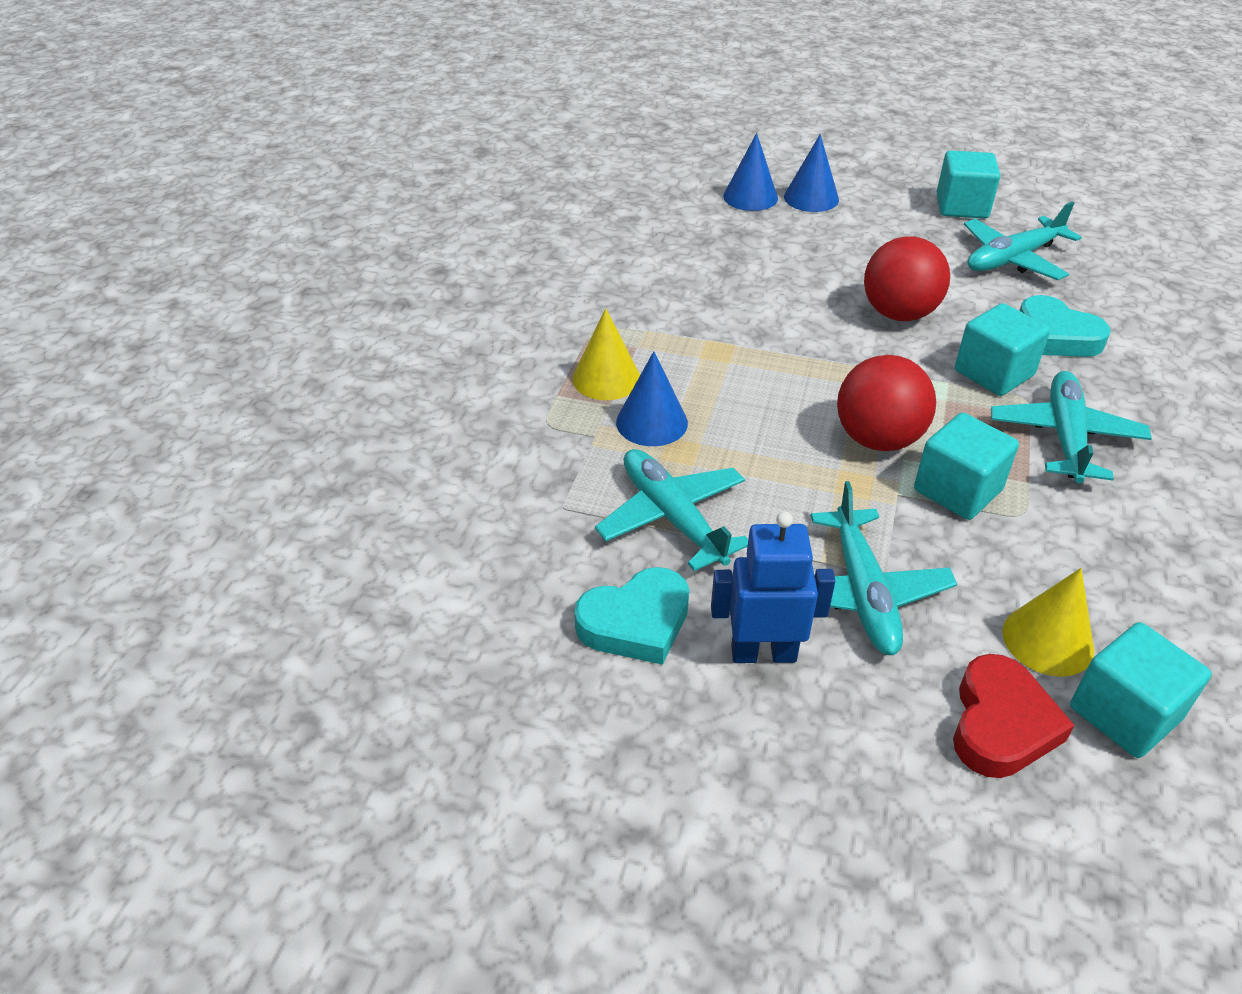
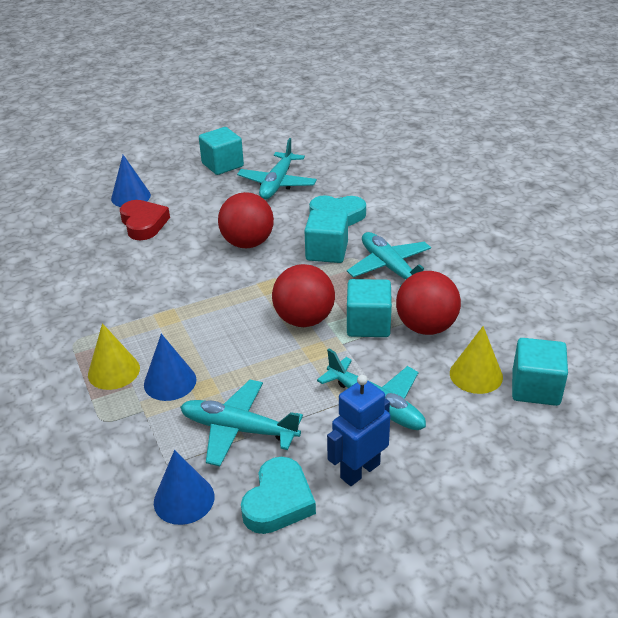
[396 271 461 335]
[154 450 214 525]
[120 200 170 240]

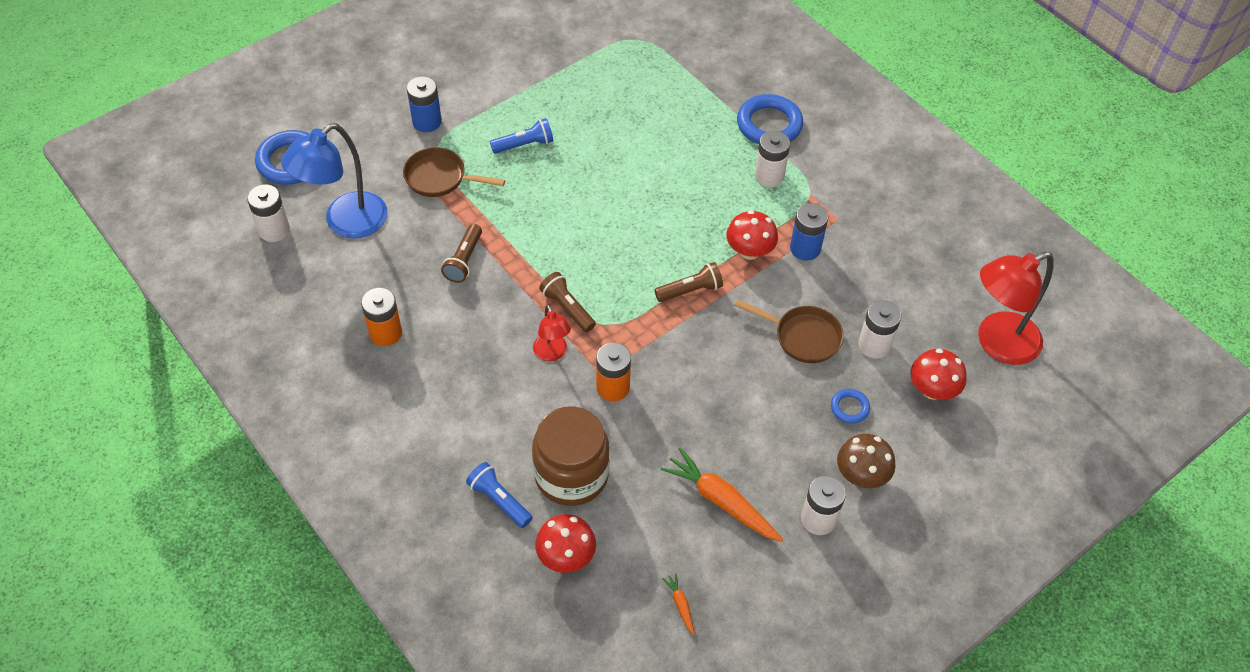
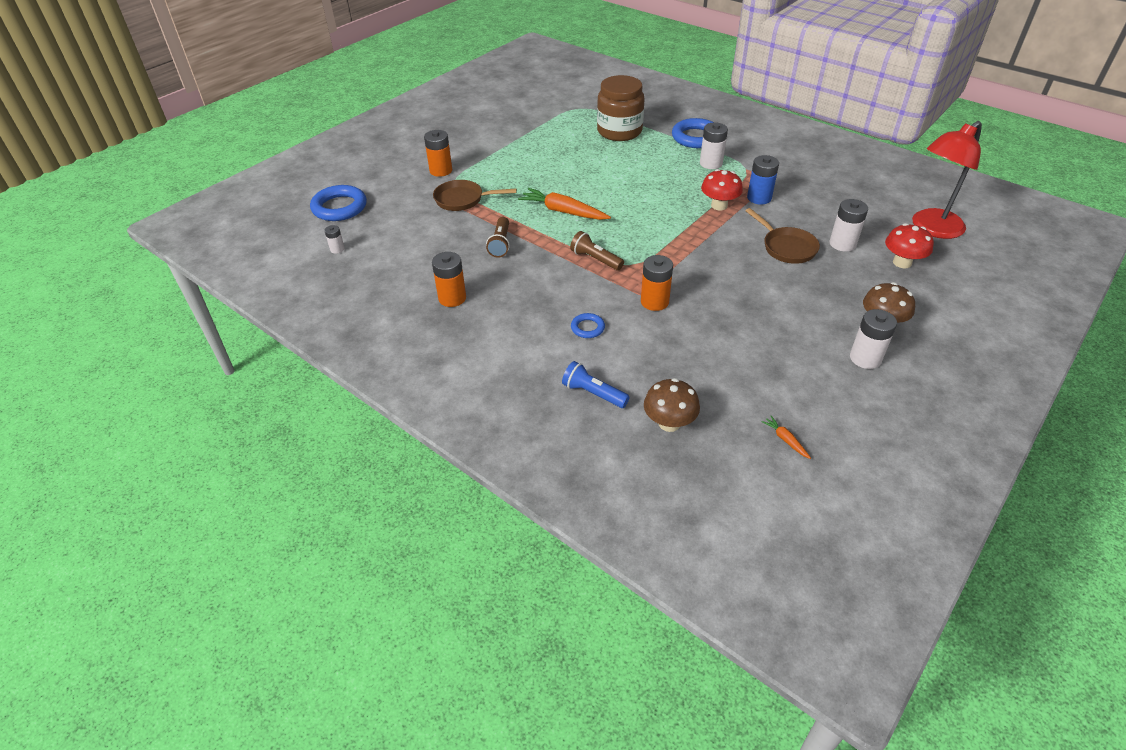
[281 123 388 239] (first image)
[490 118 554 154] (first image)
[533 305 571 361] (first image)
[654 262 723 302] (first image)
[597 75 645 141]
[518 188 611 220]
[571 313 605 338]
[424 130 452 177]
[644 378 700 432]
[745 208 820 264]
[324 225 345 254]

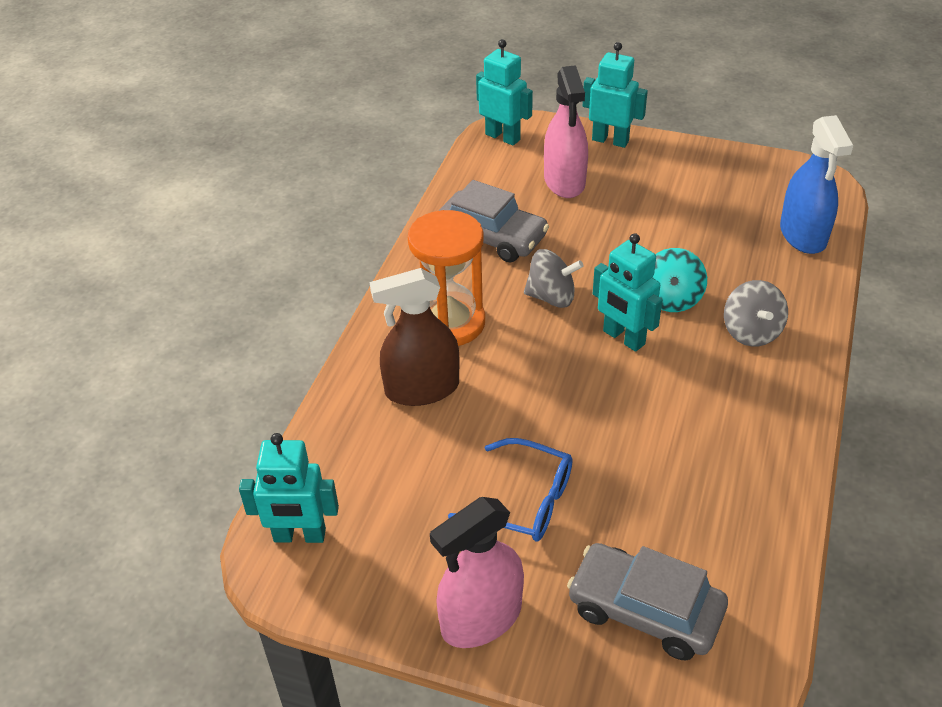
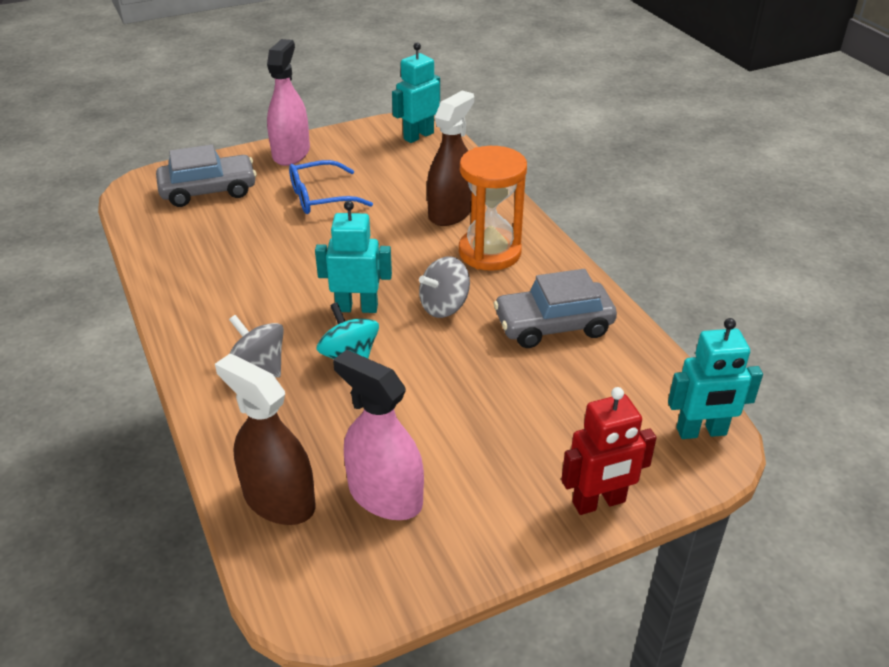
[333 350 424 520]
[561 387 657 515]
[215 354 315 525]

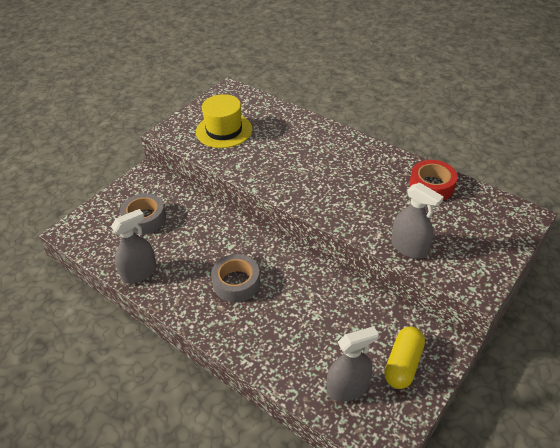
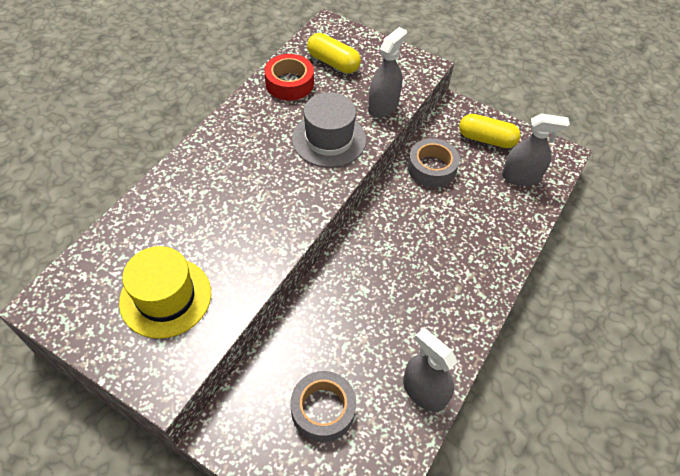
[292 92 366 168]
[307 33 361 74]
[408 138 460 188]
[502 113 570 186]

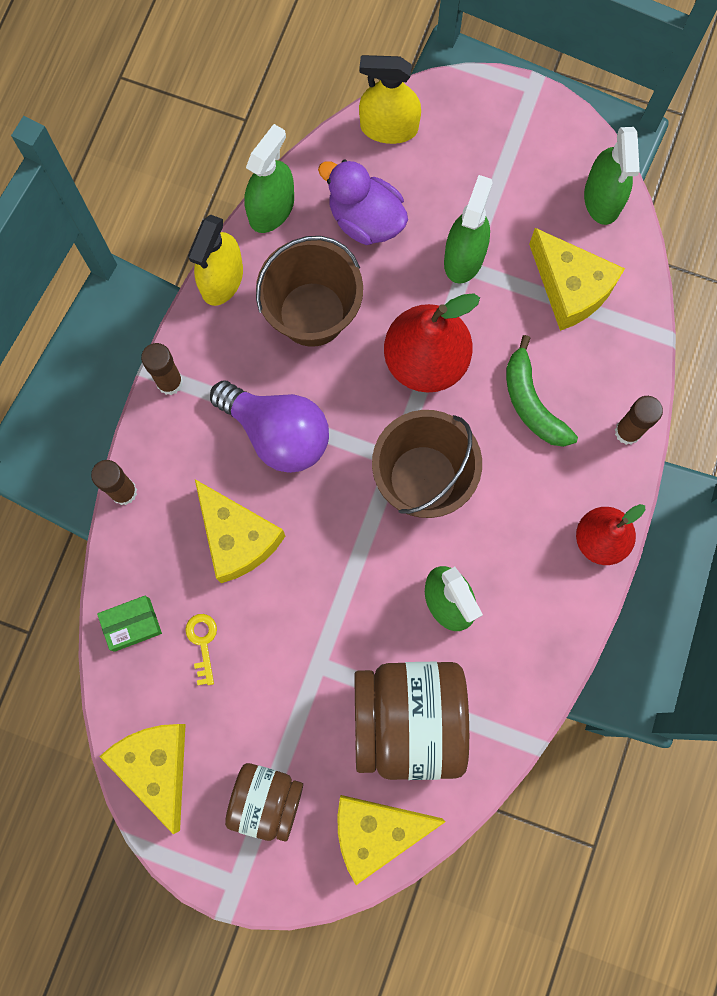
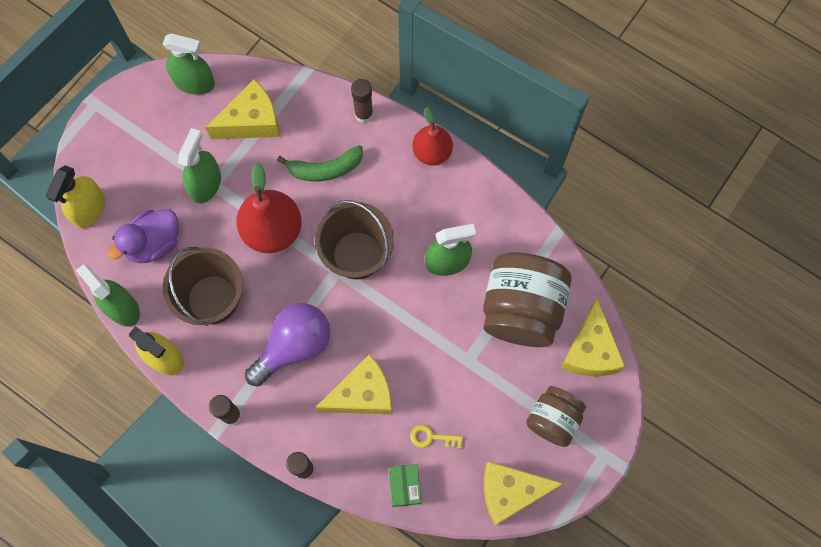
[178 128 221 204]

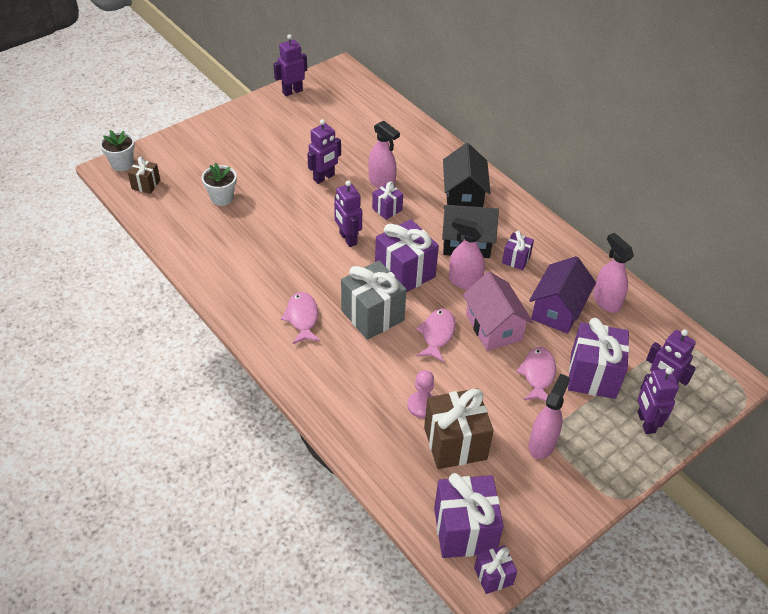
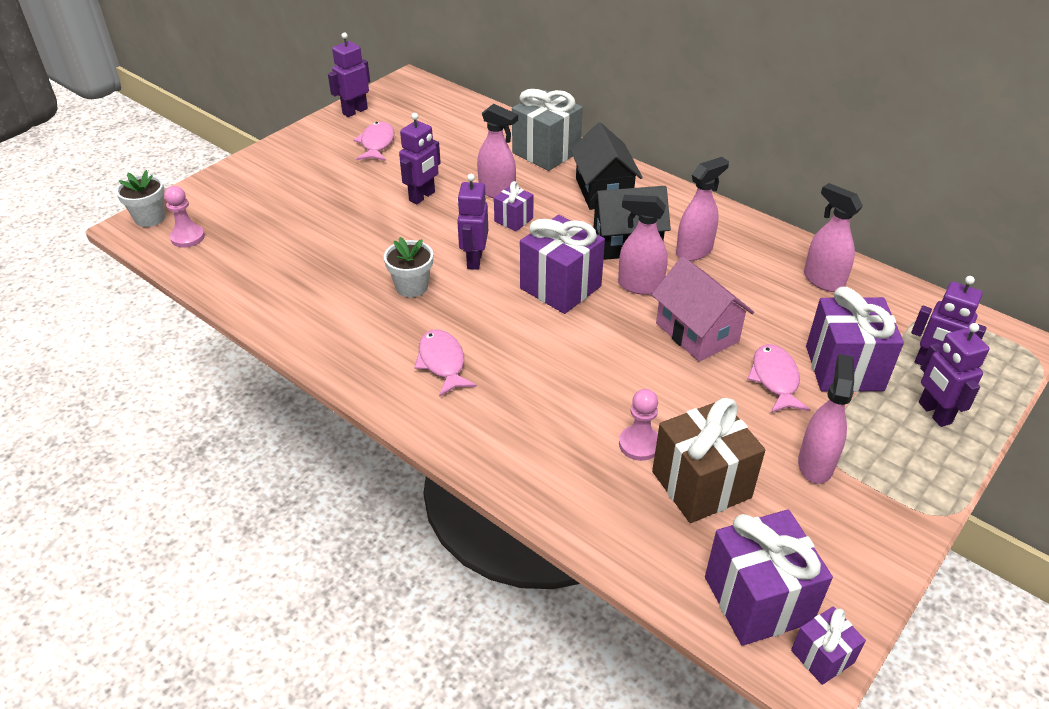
[529 256 596 334] (first image)
[384 237 433 298]
[512 89 583 171]
[353 121 394 161]
[164 186 205 248]
[676 157 729 261]
[457 174 488 270]

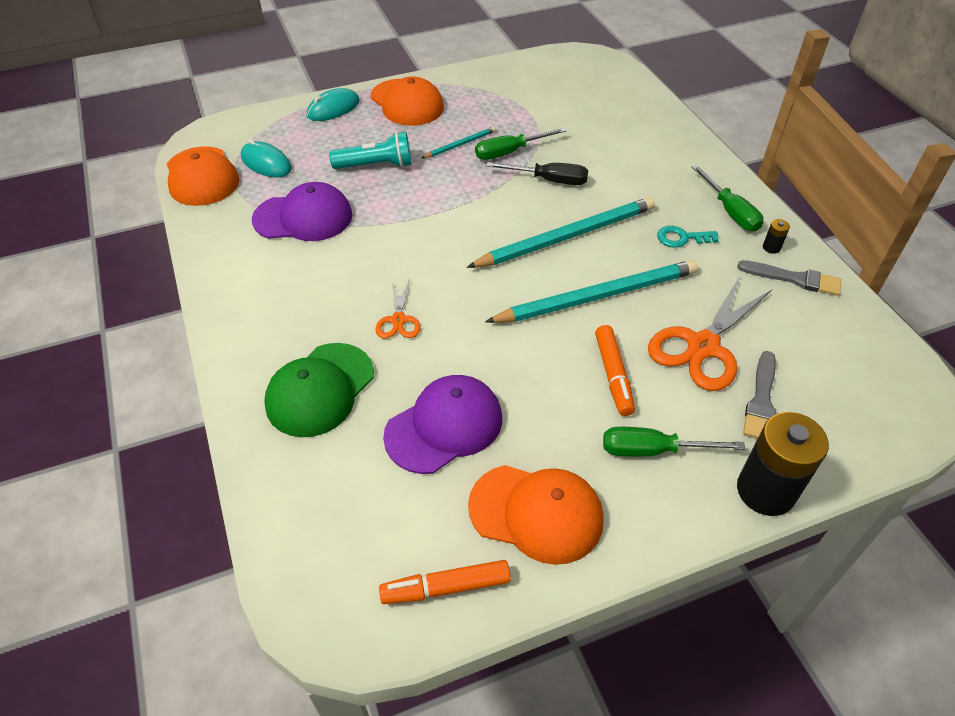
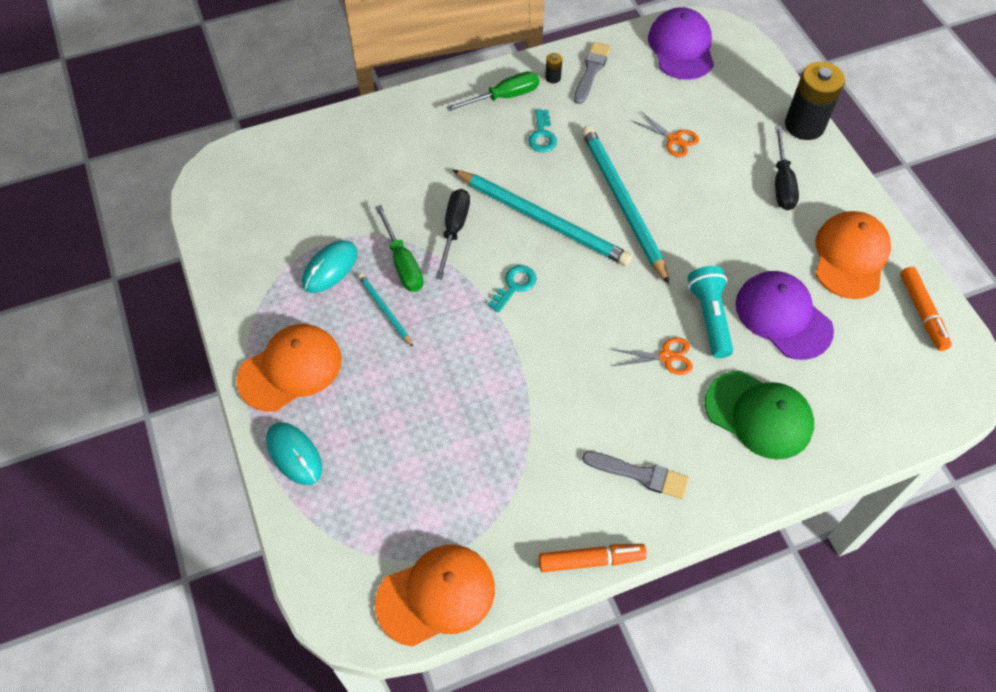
[488 265 537 313]
[302 240 358 293]
[648 7 714 80]
[688 266 733 358]
[539 544 647 572]
[582 451 689 499]
[775 126 799 210]
[453 170 632 266]
[632 112 699 157]

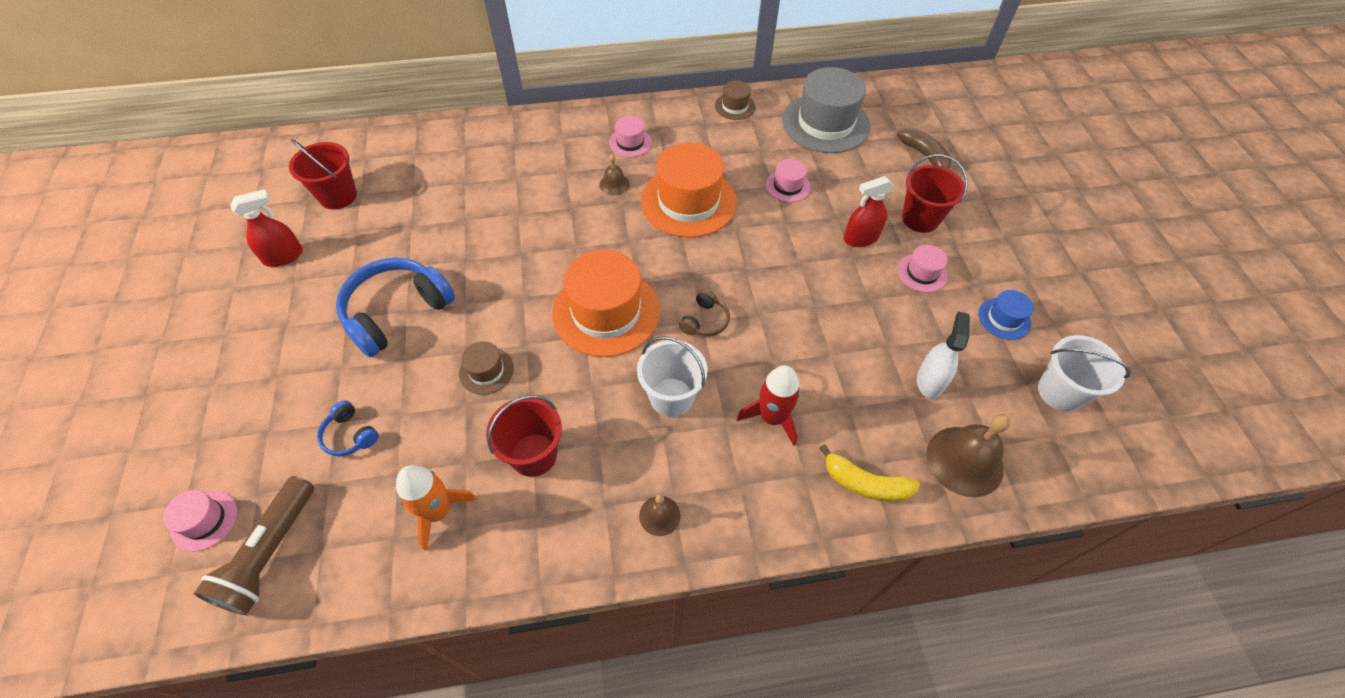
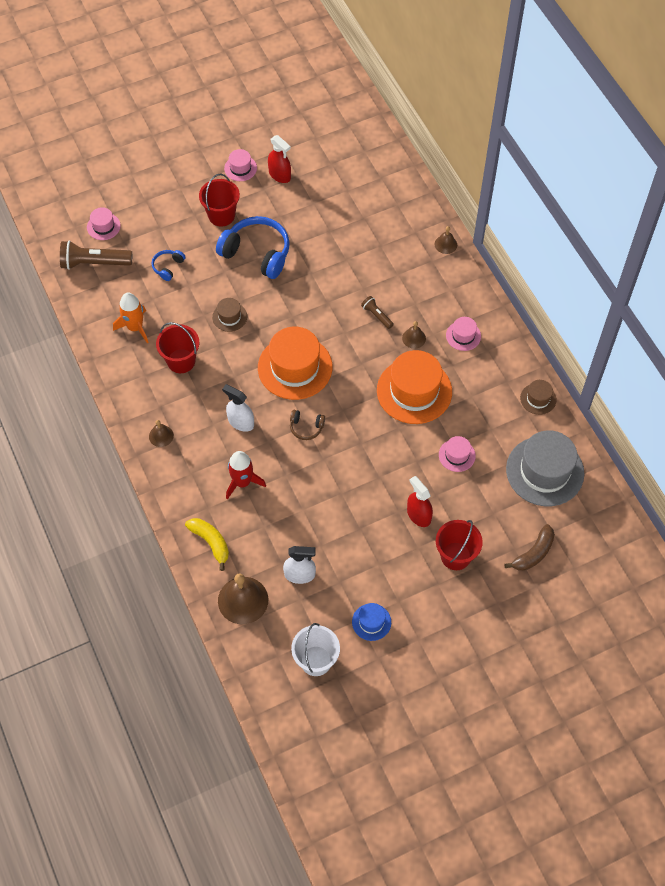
[361 296 394 329]
[435 226 457 254]
[199 174 240 227]
[224 149 257 181]
[222 384 254 432]
[185 518 229 571]

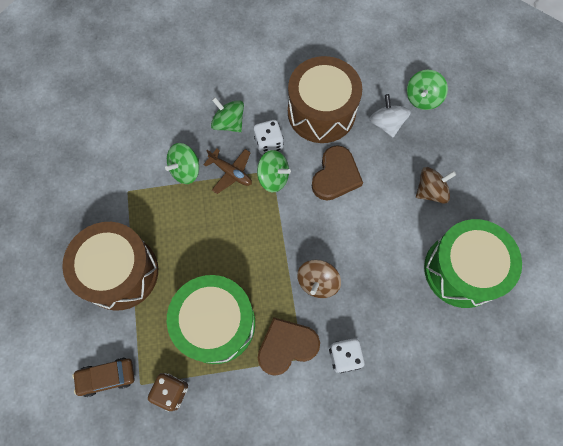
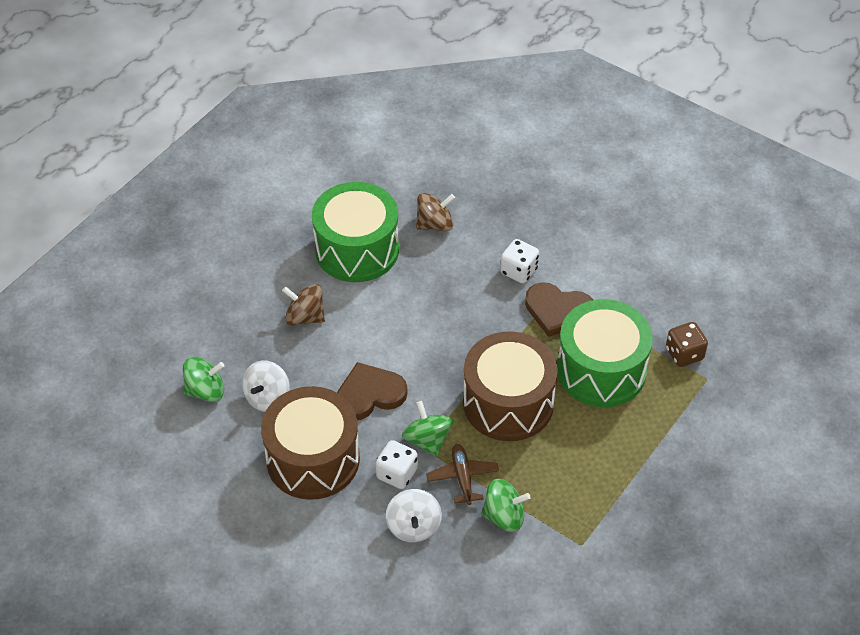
[72 358 135 397] (first image)
[463 331 558 441]
[416 193 455 231]
[386 489 442 542]

